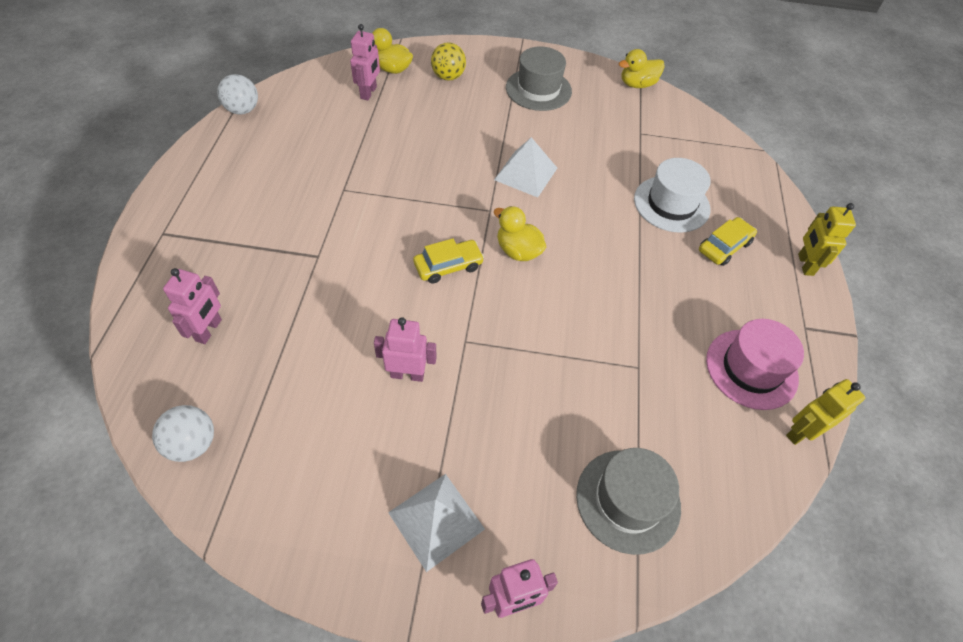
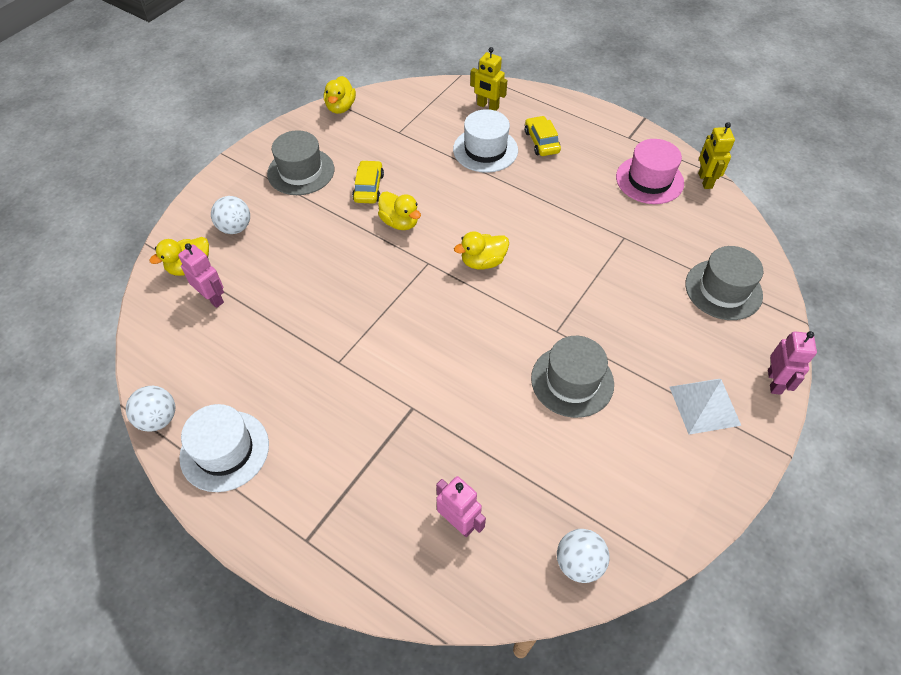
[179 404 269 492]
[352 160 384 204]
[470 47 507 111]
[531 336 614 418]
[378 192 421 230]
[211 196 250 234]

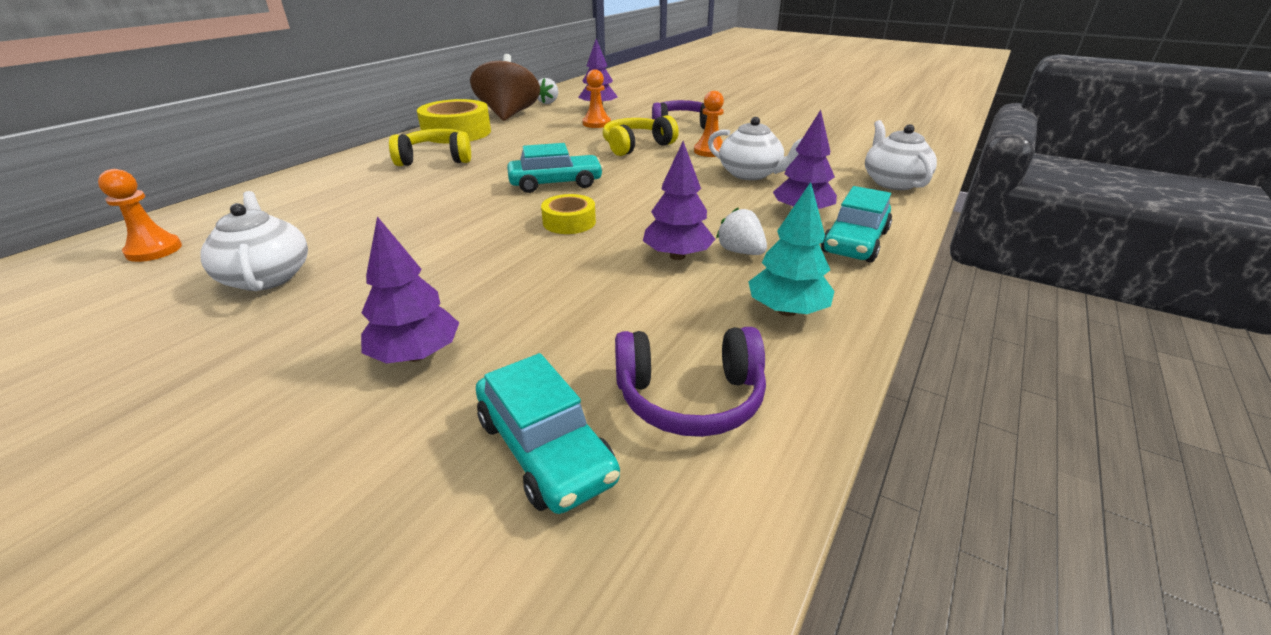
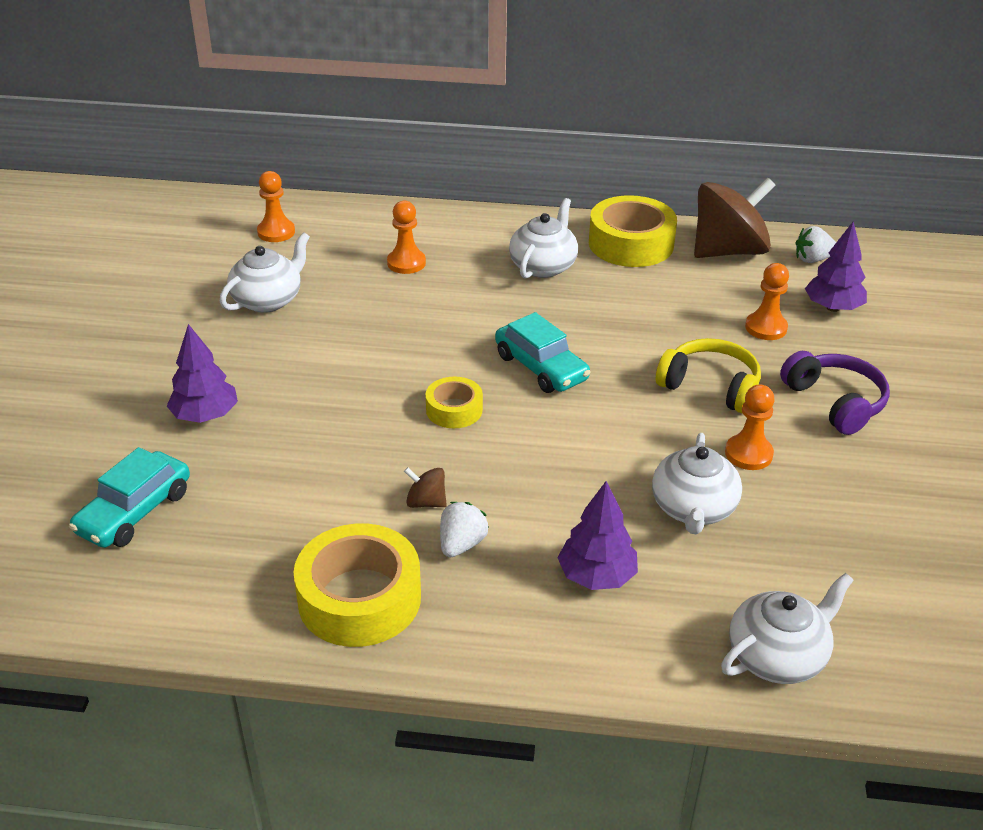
[615 327 766 437] (first image)
[821 186 892 263] (first image)
[387 201 426 274]
[509 198 578 279]
[404 467 447 508]
[293 523 421 647]

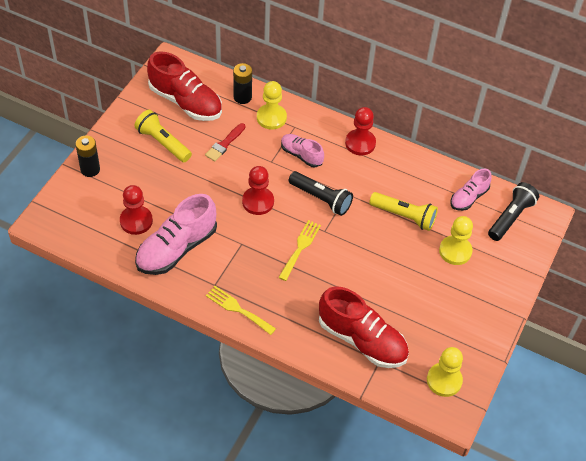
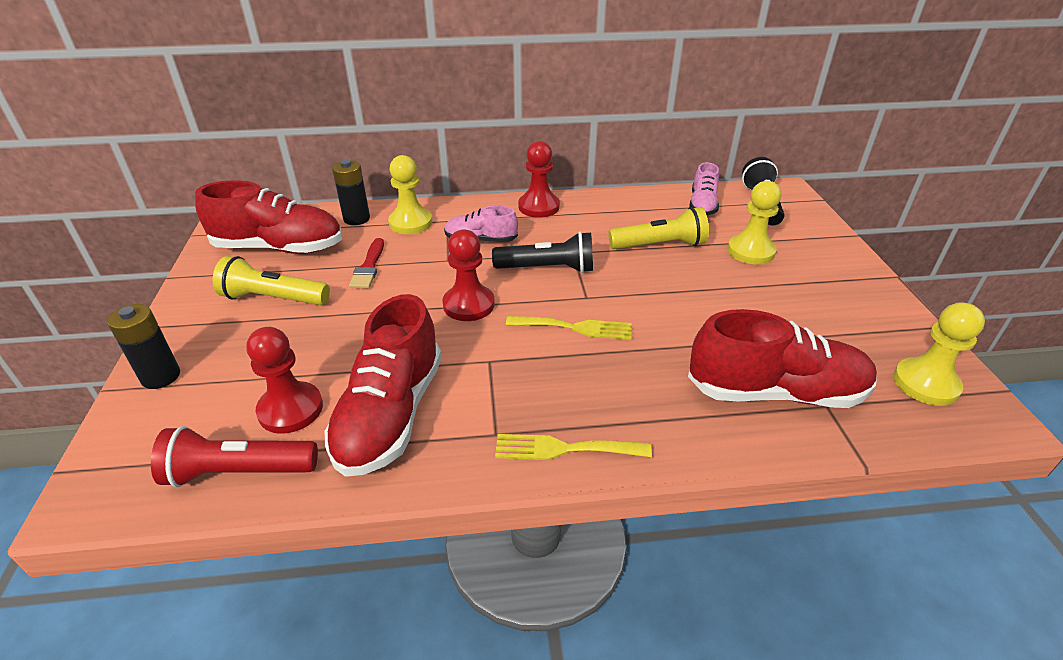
[151 426 318 488]
[325 294 442 477]
[506 316 631 340]

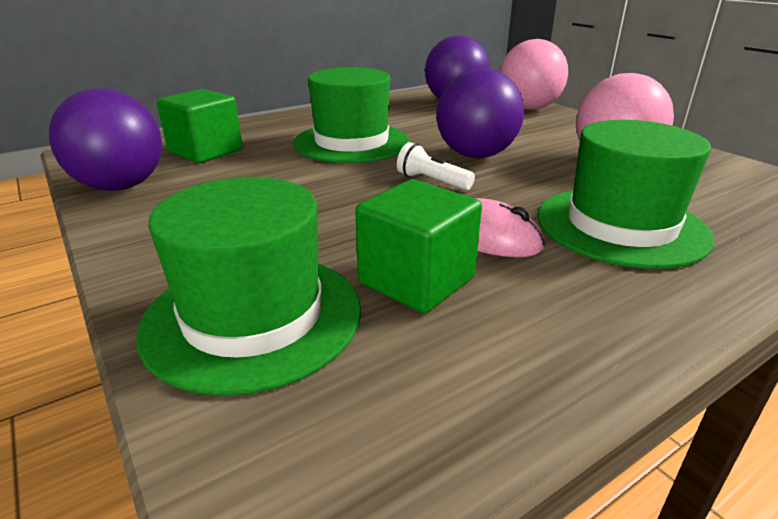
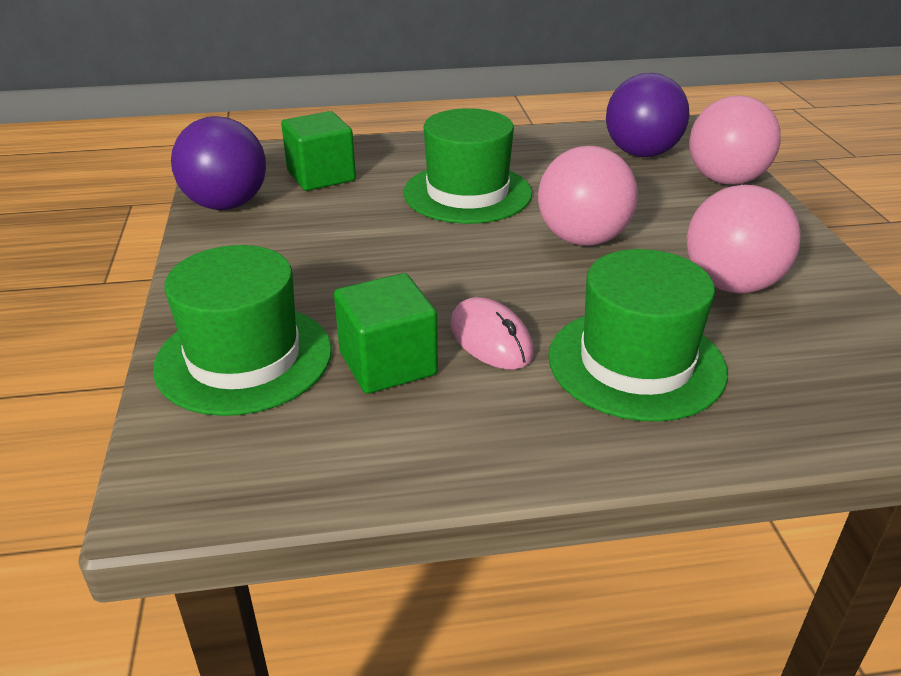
[397 142 475 190] (first image)
[538 146 638 246]

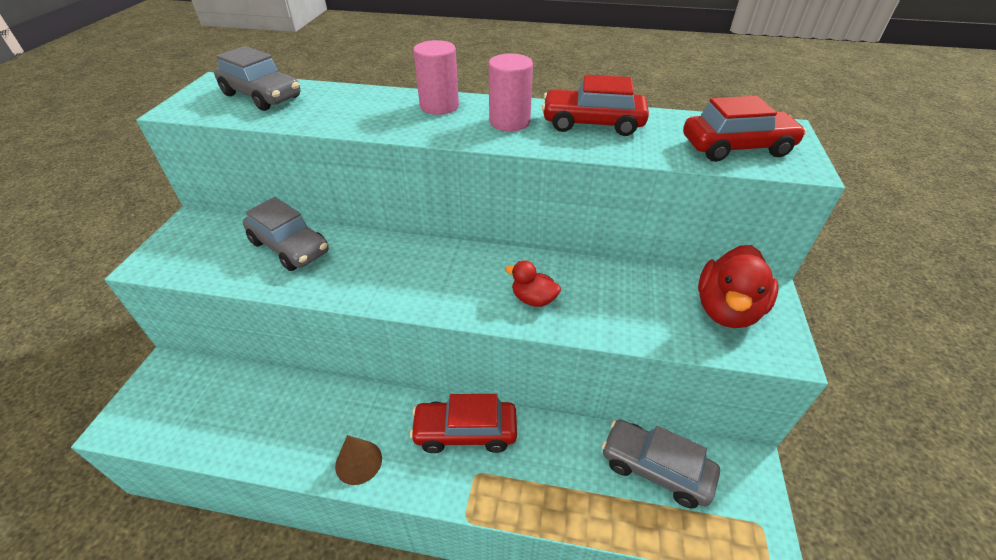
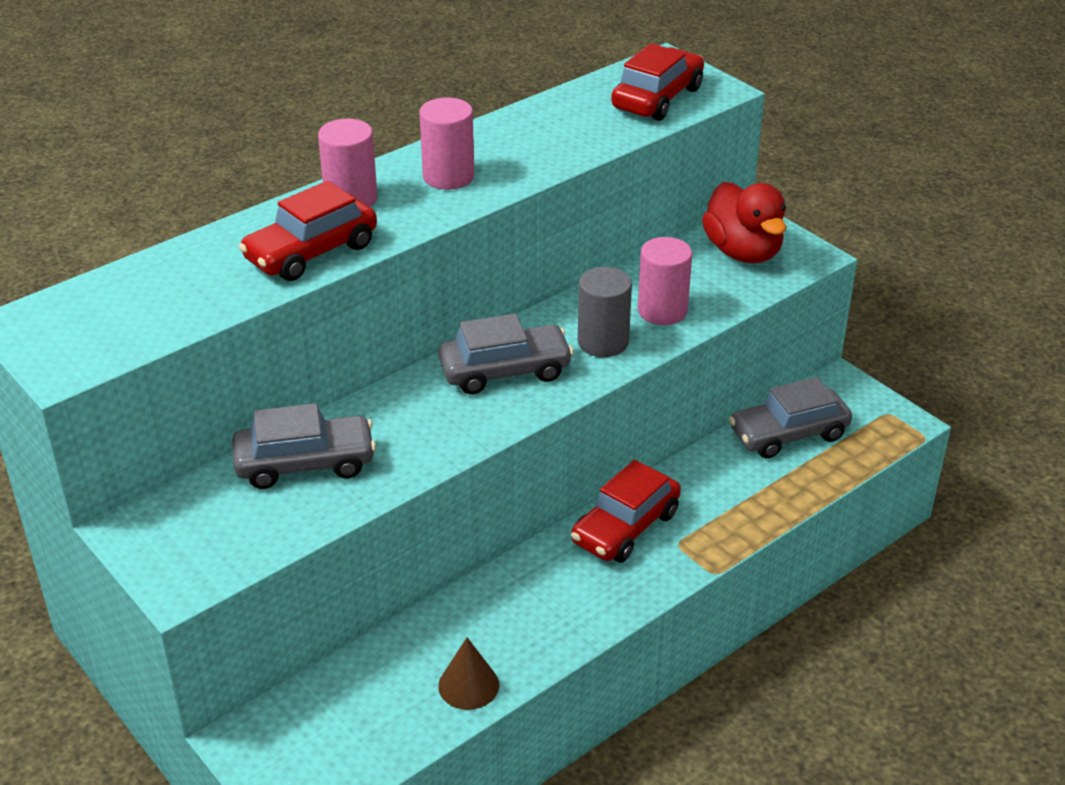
[638 237 692 325]
[438 314 574 394]
[438 637 499 710]
[239 181 377 281]
[578 267 632 357]

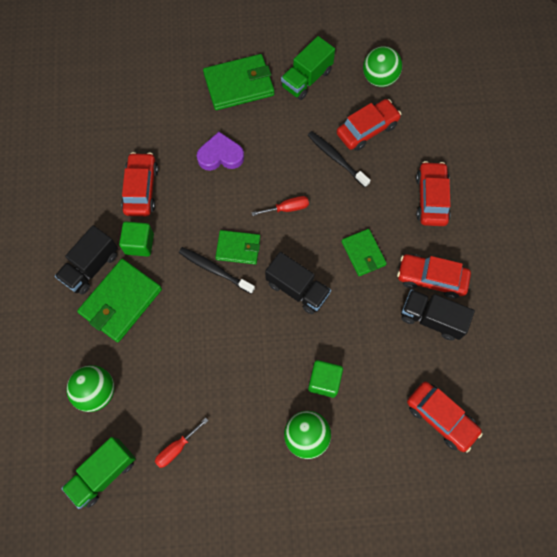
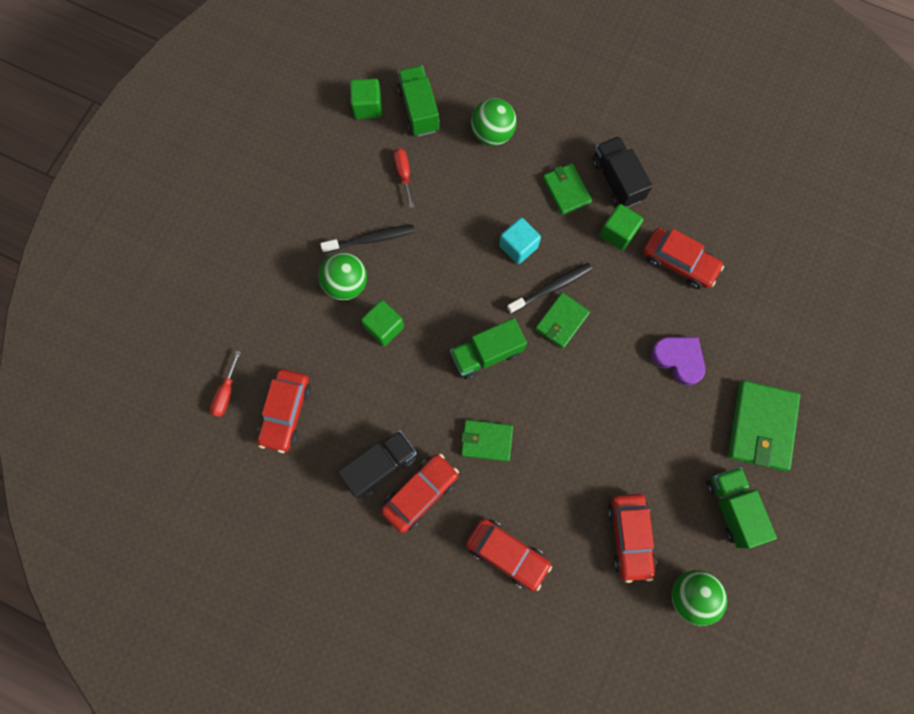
[350 78 382 119]
[499 218 541 264]
[210 350 241 417]
[320 225 415 253]
[450 318 527 380]
[651 337 705 386]
[257 369 311 453]
[543 163 592 215]

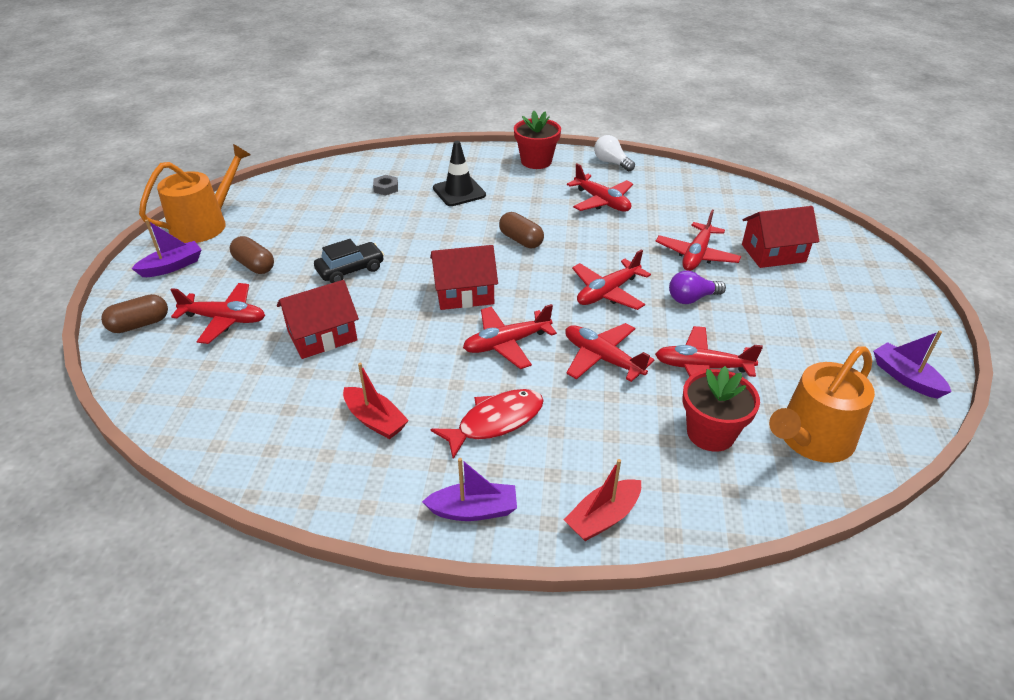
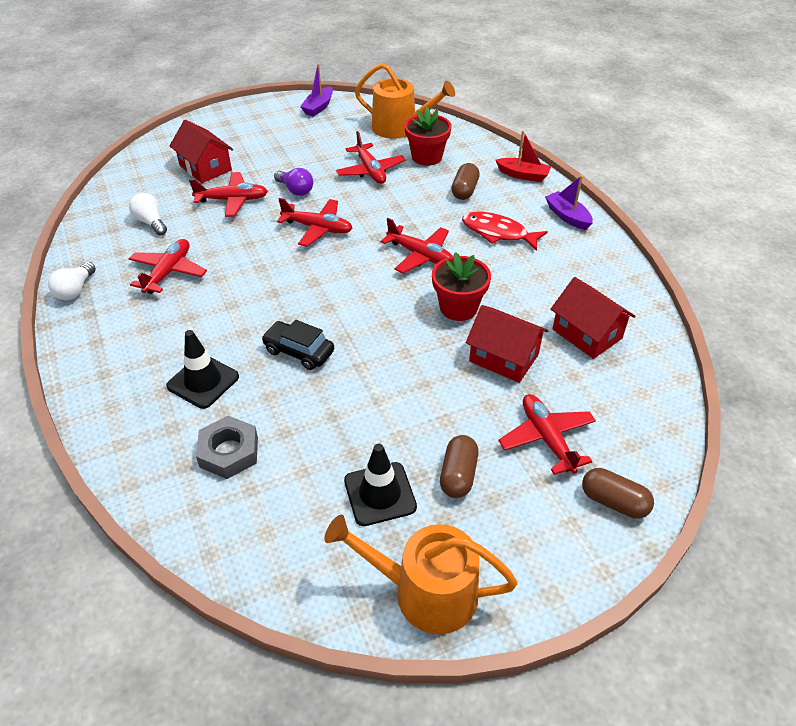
[131 220 202 277] (first image)
[343 363 409 439] (first image)
[565 323 654 382] (first image)
[129 193 167 235]
[344 444 417 526]
[261 320 334 370]
[551 277 635 359]
[451 163 480 200]
[432 252 491 321]
[196 416 258 479]

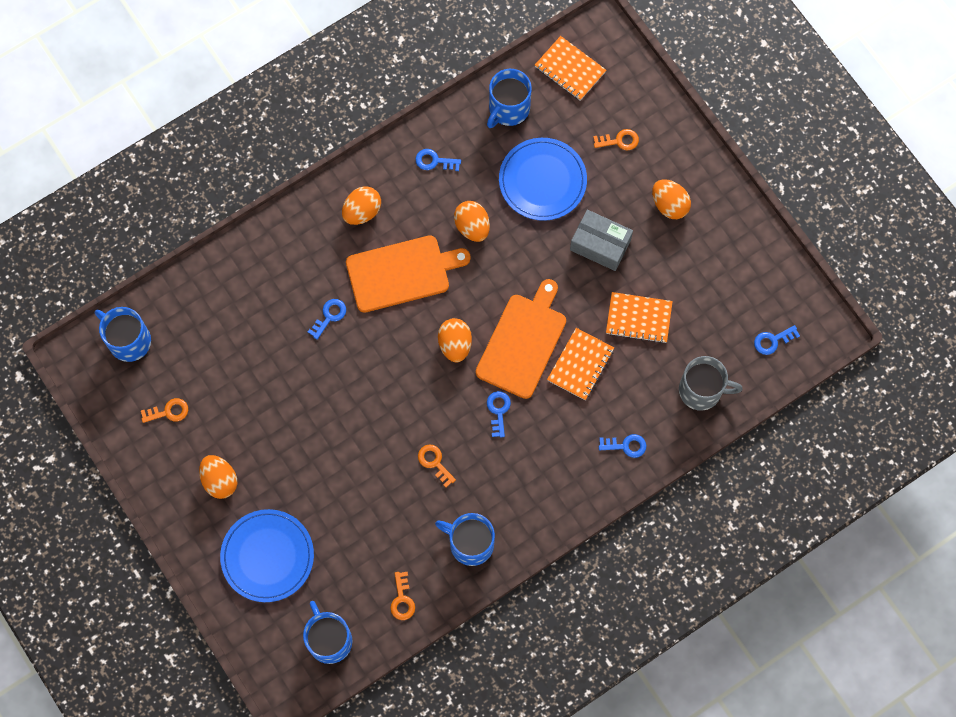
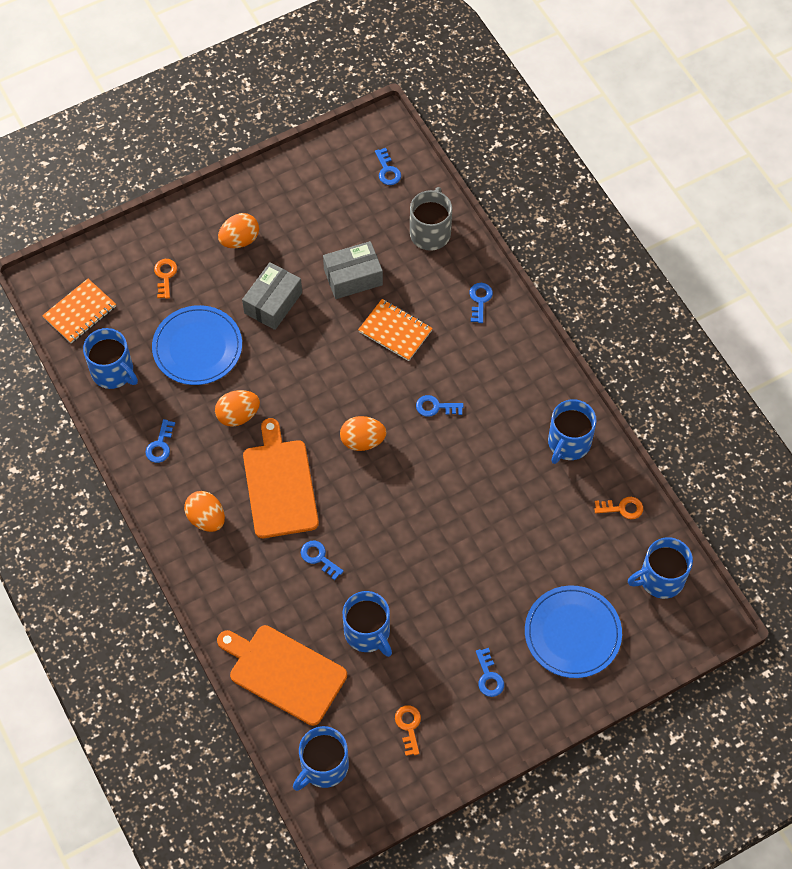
[418 444 456 487] (first image)
[343 591 392 657]
[217 625 347 726]
[476 648 504 697]
[323 241 383 299]

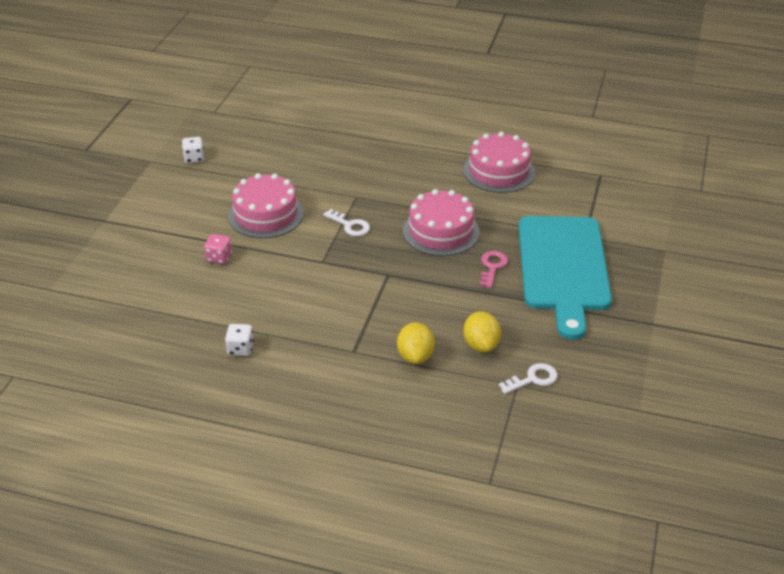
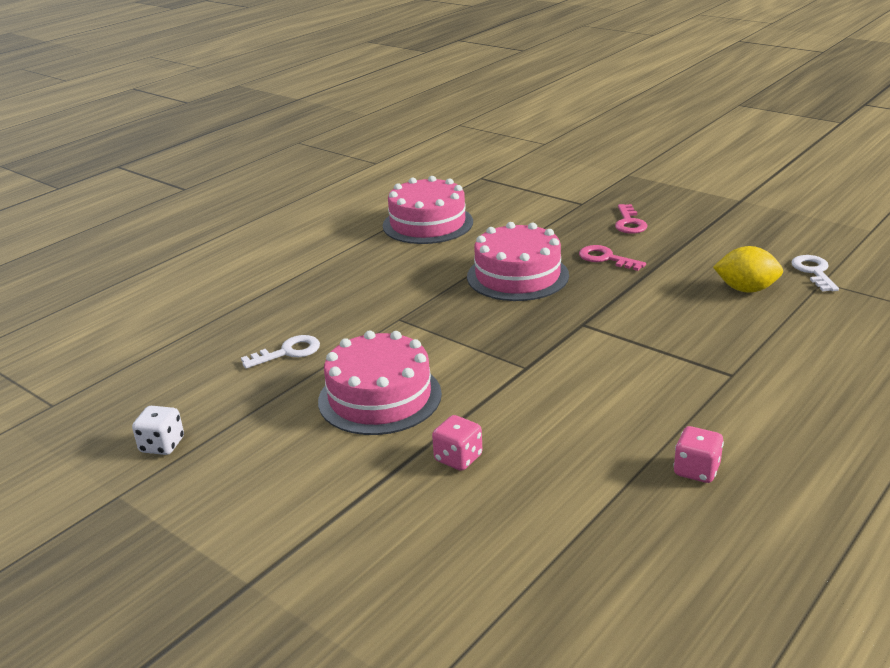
[397 322 435 364] (first image)
[241 335 320 369]
[615 204 648 234]
[673 426 724 483]

